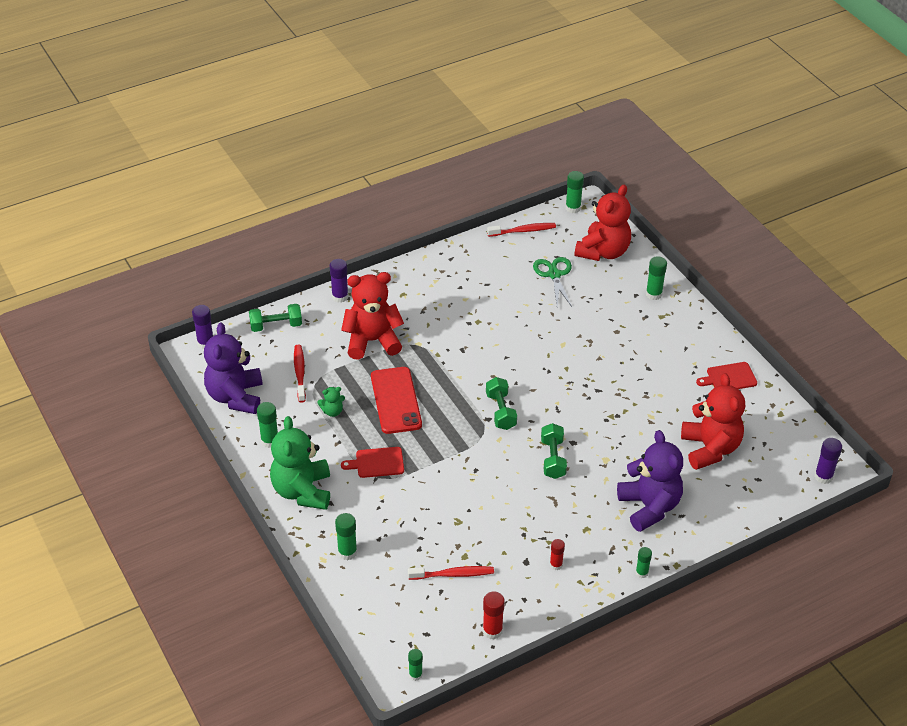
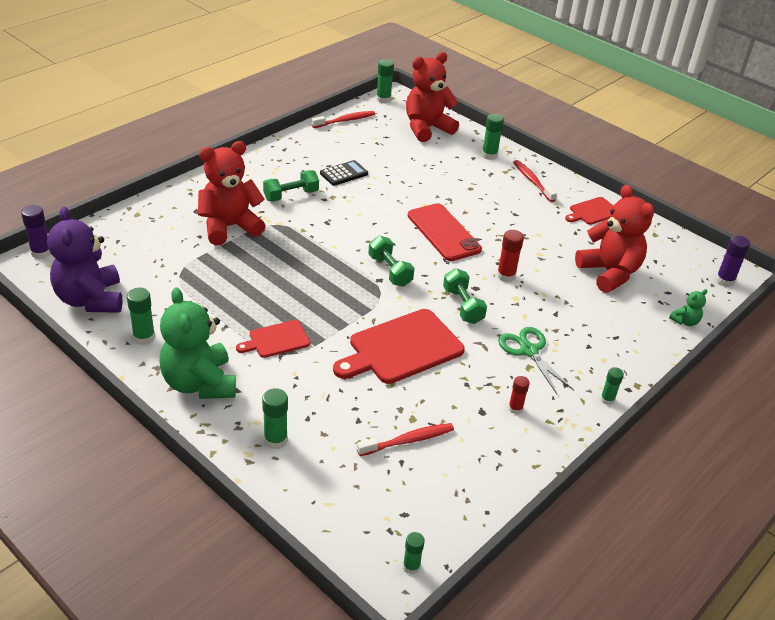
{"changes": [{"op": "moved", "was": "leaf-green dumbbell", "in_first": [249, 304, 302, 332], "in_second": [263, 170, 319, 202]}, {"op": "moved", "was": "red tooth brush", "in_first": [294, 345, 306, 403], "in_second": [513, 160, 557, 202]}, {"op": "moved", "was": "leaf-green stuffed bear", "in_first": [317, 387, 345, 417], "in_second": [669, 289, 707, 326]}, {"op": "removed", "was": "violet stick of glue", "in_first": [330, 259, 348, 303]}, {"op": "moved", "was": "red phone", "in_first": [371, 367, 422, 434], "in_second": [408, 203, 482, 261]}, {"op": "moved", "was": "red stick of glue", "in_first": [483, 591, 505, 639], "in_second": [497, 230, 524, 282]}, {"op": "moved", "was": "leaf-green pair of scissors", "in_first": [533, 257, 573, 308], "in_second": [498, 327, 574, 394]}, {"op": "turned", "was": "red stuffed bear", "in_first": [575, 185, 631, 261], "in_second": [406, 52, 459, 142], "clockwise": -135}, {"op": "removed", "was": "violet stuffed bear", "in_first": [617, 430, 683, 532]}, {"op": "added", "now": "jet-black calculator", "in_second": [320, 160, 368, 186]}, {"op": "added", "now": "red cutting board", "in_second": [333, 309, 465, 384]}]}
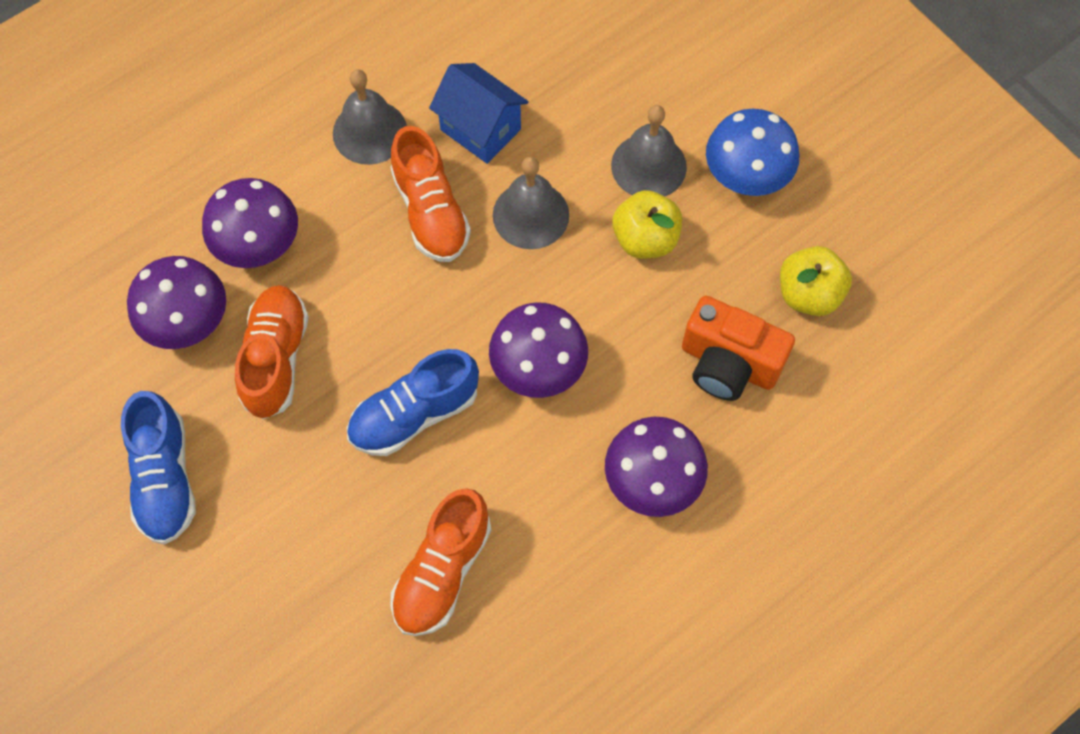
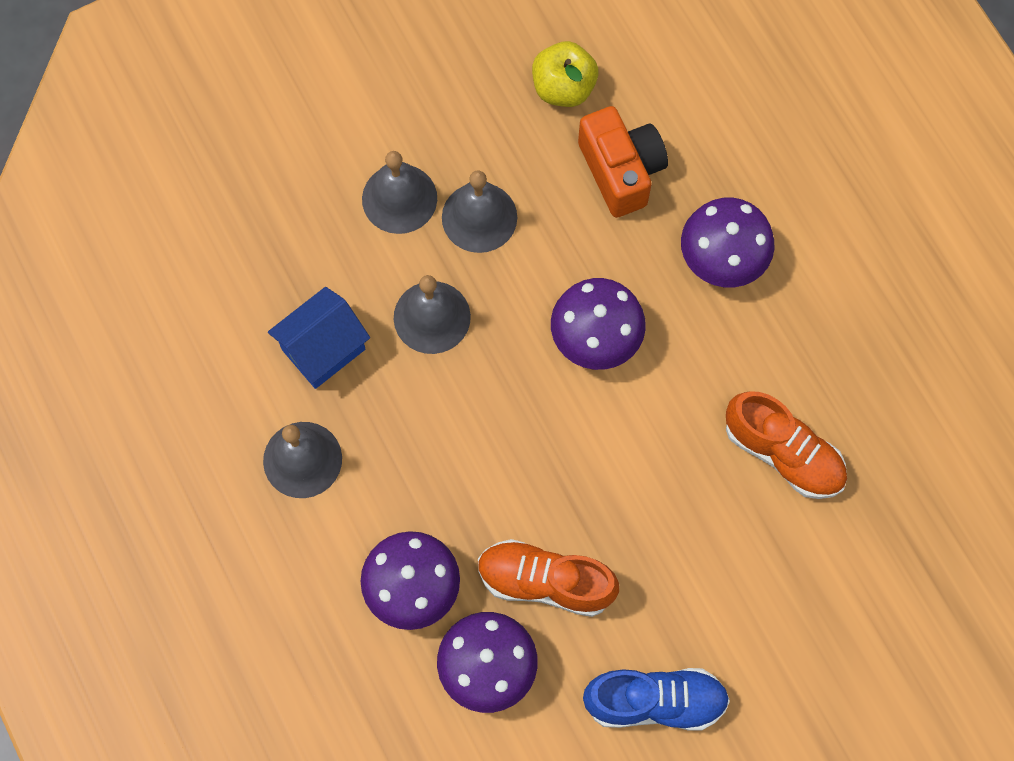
{"changes": [{"op": "removed", "was": "royal blue lace-up shoe", "in_first": [347, 349, 479, 456]}, {"op": "removed", "was": "orange lace-up shoe", "in_first": [390, 126, 471, 262]}, {"op": "replaced", "was": "yellow apple fruit", "now": "grey hand bell", "in_first": [612, 190, 682, 259], "in_second": [442, 171, 517, 253]}, {"op": "turned", "was": "orange photo camera", "in_first": [682, 296, 795, 401], "in_second": [578, 106, 668, 218], "clockwise": -60}, {"op": "removed", "was": "royal blue fungus", "in_first": [706, 109, 799, 196]}]}
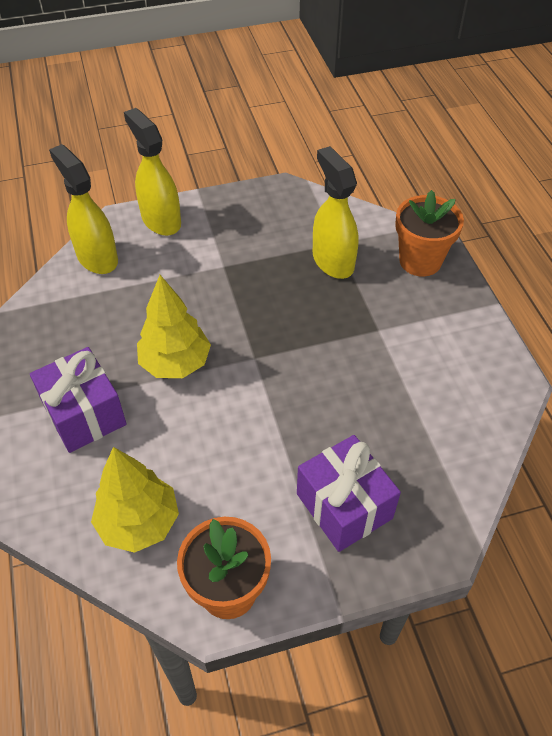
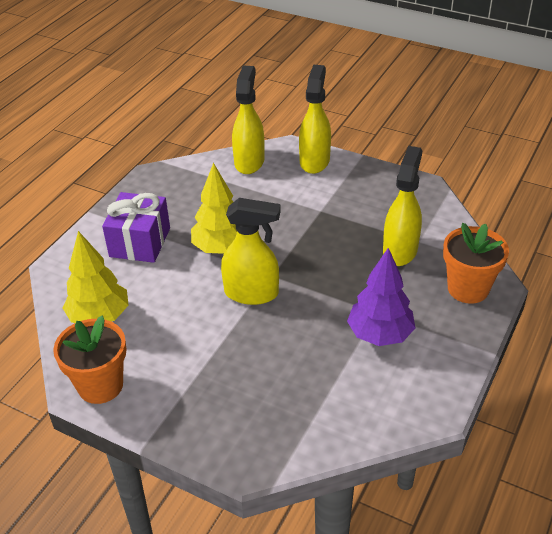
{"changes": [{"op": "removed", "was": "violet gift", "in_first": [297, 435, 401, 552]}, {"op": "added", "now": "yellow spray bottle", "in_second": [221, 198, 281, 305]}, {"op": "added", "now": "violet tree", "in_second": [347, 248, 415, 346]}]}
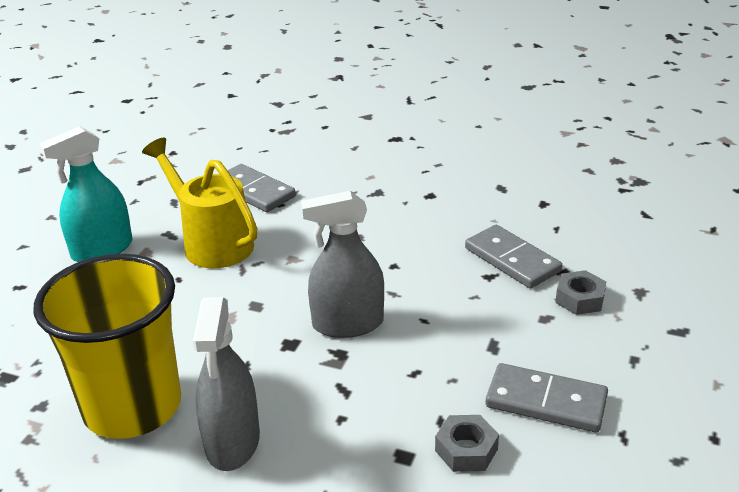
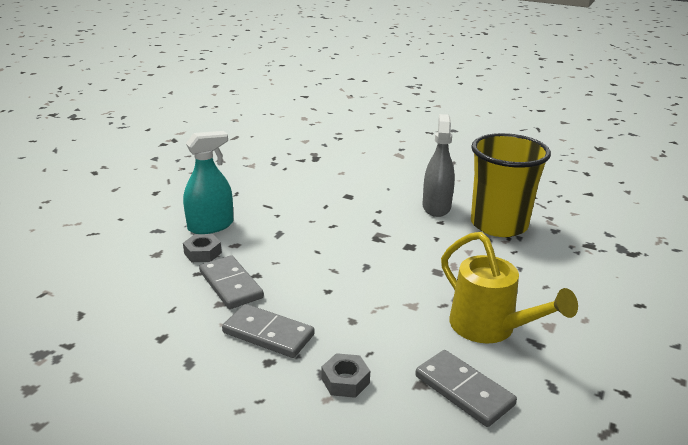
{"changes": [{"op": "moved", "was": "aqua spray bottle", "in_first": [39, 126, 132, 262], "in_second": [183, 131, 233, 234]}, {"op": "removed", "was": "grey spray bottle", "in_first": [301, 191, 384, 338]}, {"op": "moved", "was": "grey nut", "in_first": [435, 415, 499, 472], "in_second": [322, 353, 370, 398]}, {"op": "moved", "was": "grey domino tile", "in_first": [486, 363, 608, 433], "in_second": [222, 304, 314, 358]}]}
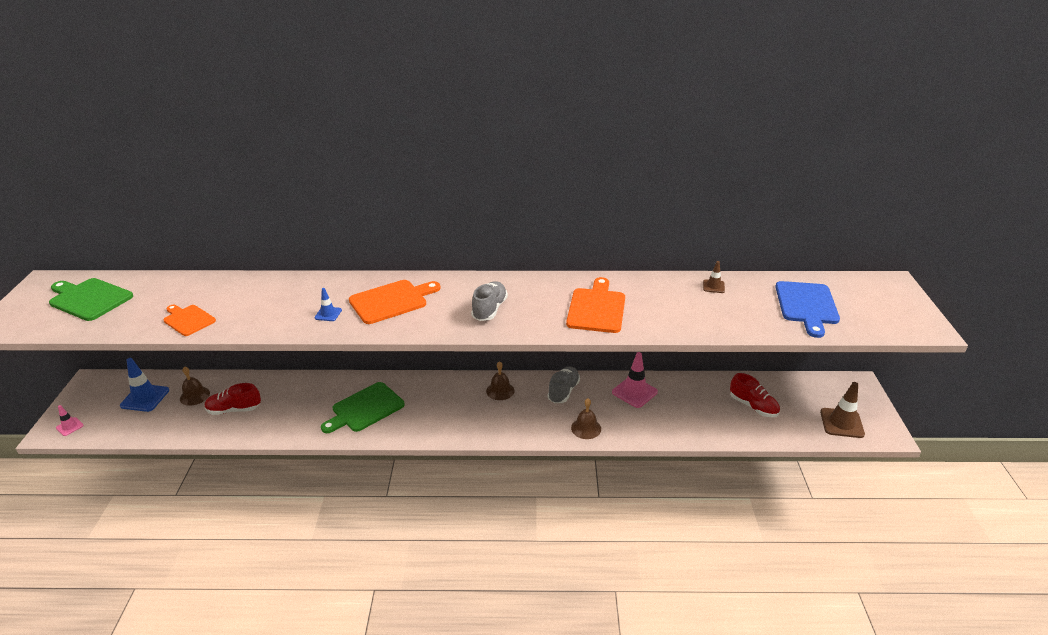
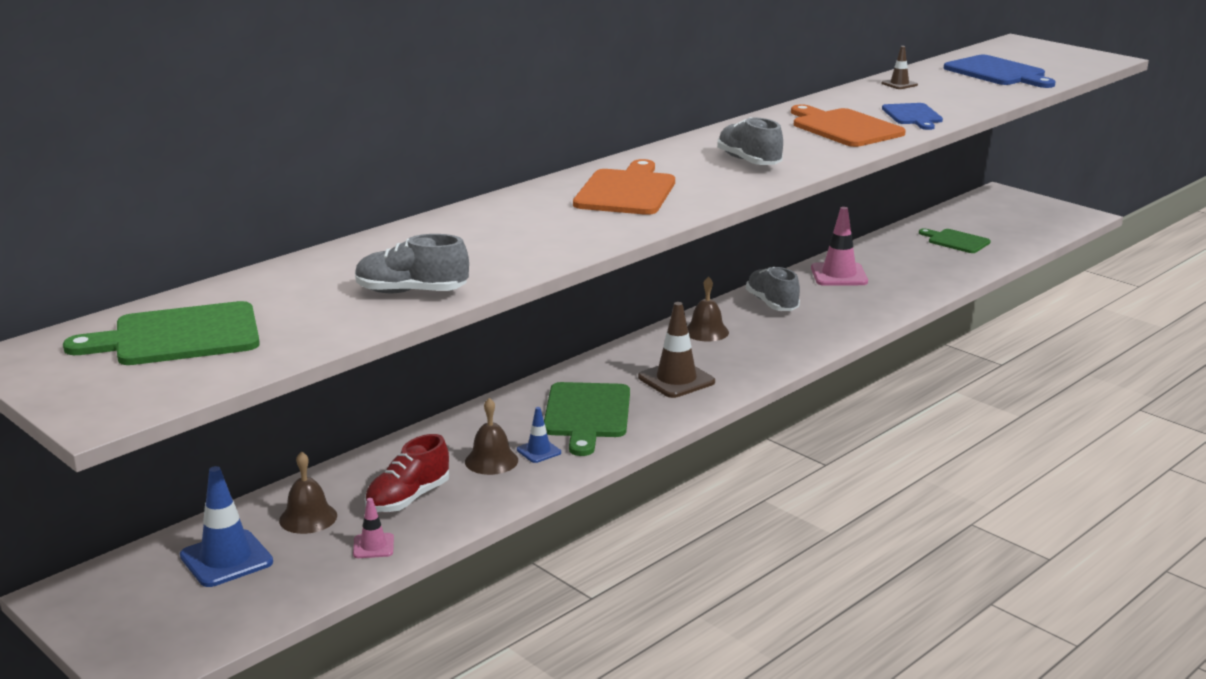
{"changes": [{"op": "moved", "was": "pink safety cone", "in_first": [56, 405, 84, 436], "in_second": [353, 498, 394, 558]}, {"op": "replaced", "was": "orange cutting board", "now": "grey lace-up shoe", "in_first": [163, 305, 216, 336], "in_second": [355, 234, 469, 294]}, {"op": "moved", "was": "royal blue safety cone", "in_first": [314, 288, 342, 321], "in_second": [517, 407, 561, 463]}, {"op": "moved", "was": "dark brown hand bell", "in_first": [571, 398, 601, 439], "in_second": [465, 398, 518, 475]}, {"op": "replaced", "was": "red lace-up shoe", "now": "leaf-green cutting board", "in_first": [730, 373, 780, 417], "in_second": [919, 228, 991, 253]}, {"op": "moved", "was": "dark brown safety cone", "in_first": [820, 382, 865, 438], "in_second": [638, 302, 715, 398]}, {"op": "added", "now": "royal blue cutting board", "in_second": [882, 103, 943, 130]}]}
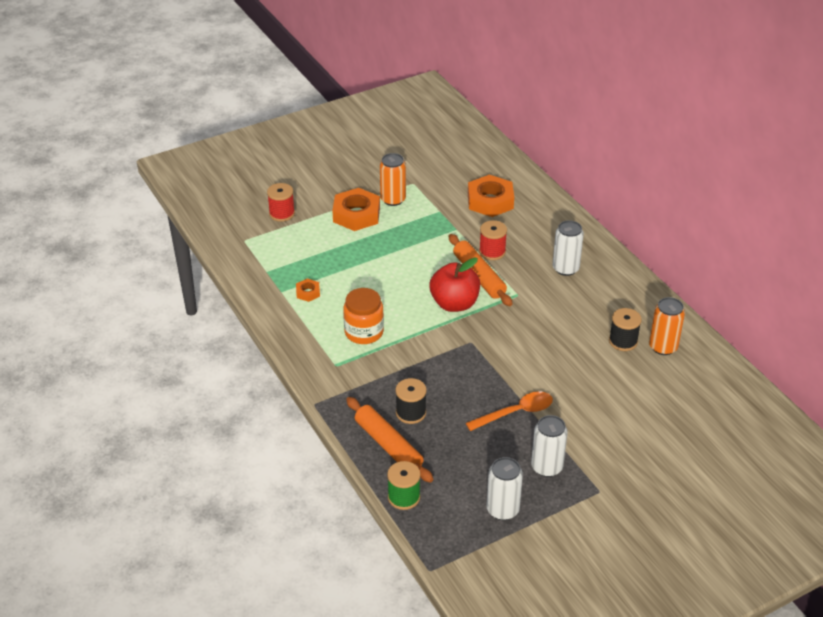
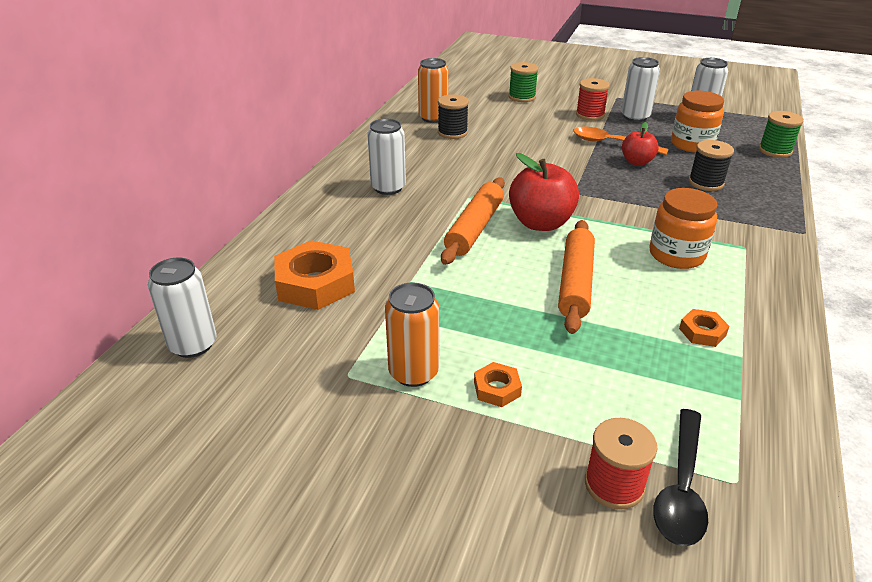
{"changes": [{"op": "resized", "was": "orange nut", "in_first": [332, 188, 380, 231], "in_second": [474, 362, 522, 407], "ratio": 0.48}, {"op": "moved", "was": "orange pastry roller", "in_first": [346, 397, 433, 483], "in_second": [558, 220, 595, 334]}, {"op": "moved", "was": "red reel of thread", "in_first": [479, 220, 507, 260], "in_second": [576, 78, 610, 121]}, {"op": "added", "now": "snow-white can", "in_second": [148, 257, 217, 358]}, {"op": "added", "now": "leaf-green reel of thread", "in_second": [509, 62, 539, 102]}, {"op": "added", "now": "red apple fruit", "in_second": [622, 122, 659, 166]}, {"op": "added", "now": "jet-black tablespoon", "in_second": [653, 409, 708, 546]}, {"op": "added", "now": "orange jar", "in_second": [671, 91, 724, 153]}]}
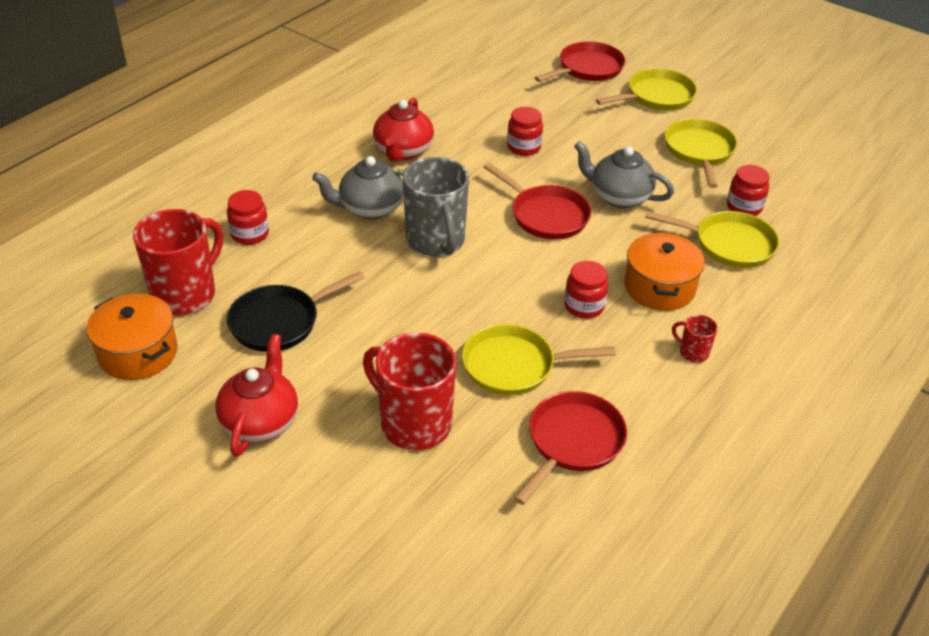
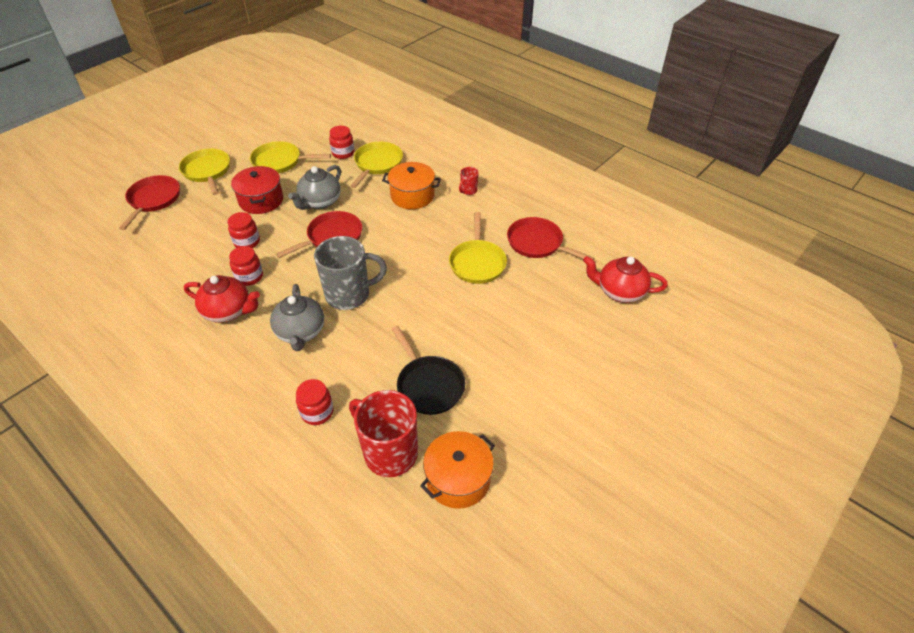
{"changes": [{"op": "moved", "was": "red teapot", "in_first": [215, 334, 298, 457], "in_second": [583, 256, 668, 303]}, {"op": "removed", "was": "red tea mug", "in_first": [363, 332, 456, 450]}, {"op": "turned", "was": "red frying pan", "in_first": [535, 41, 625, 82], "in_second": [119, 175, 180, 230], "clockwise": 45}, {"op": "moved", "was": "red jar", "in_first": [564, 261, 608, 319], "in_second": [229, 246, 263, 286]}, {"op": "added", "now": "red stockpot", "in_second": [231, 166, 283, 214]}]}
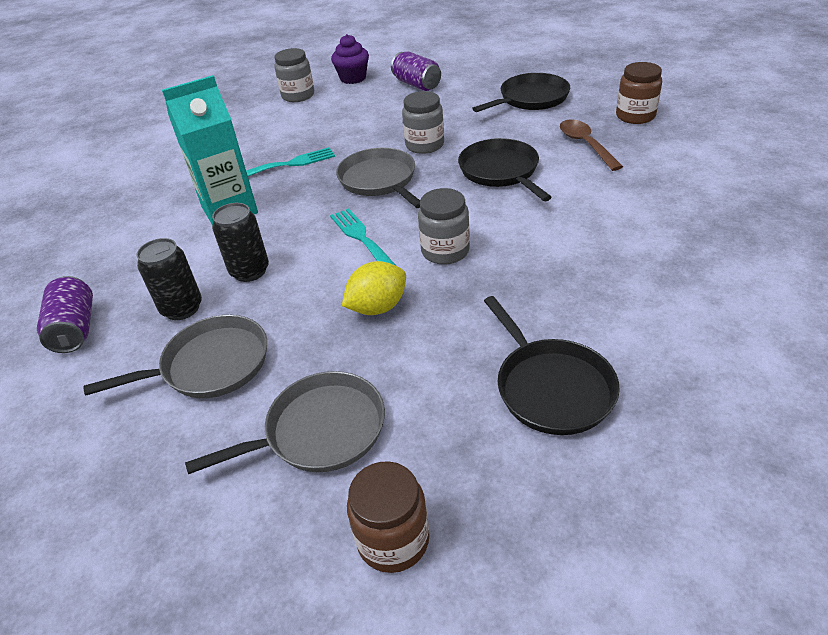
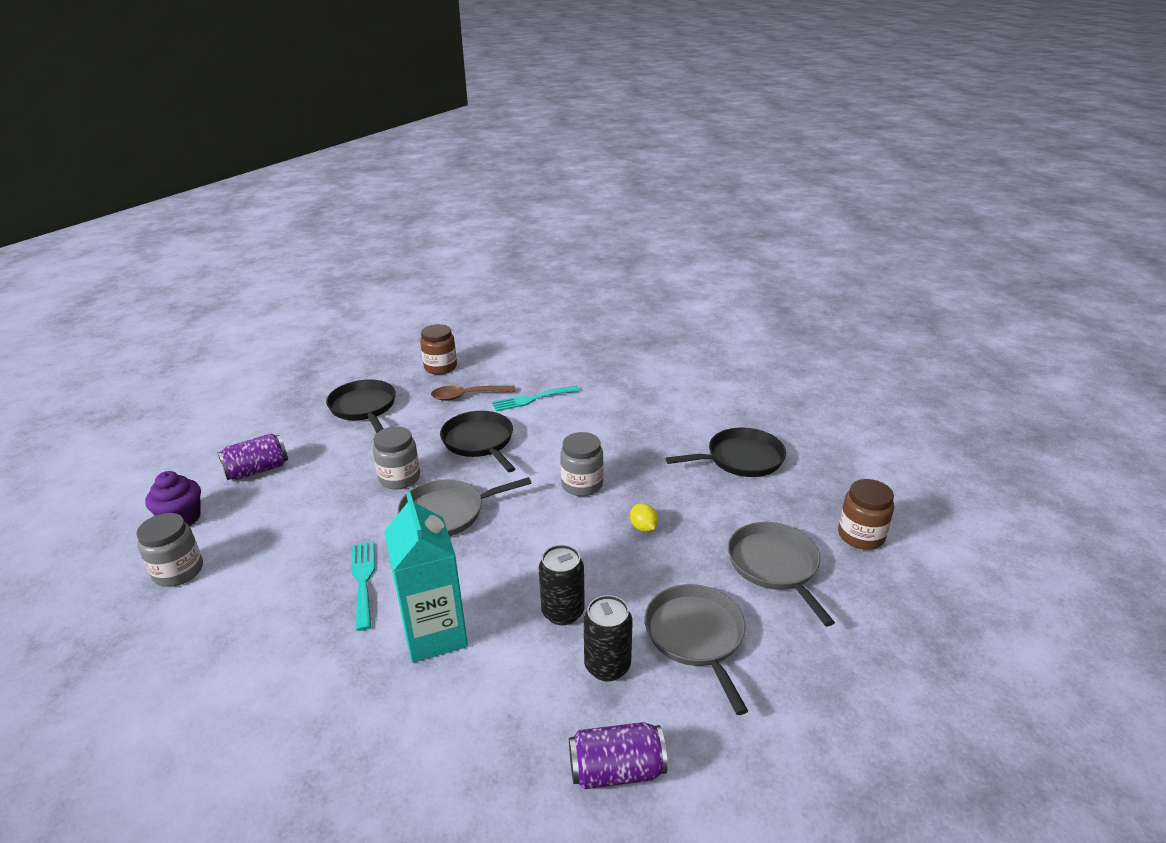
{"changes": [{"op": "moved", "was": "aqua table fork", "in_first": [330, 208, 396, 266], "in_second": [492, 386, 580, 411]}, {"op": "resized", "was": "yellow citrus fruit", "in_first": [342, 261, 406, 315], "in_second": [630, 503, 658, 532], "ratio": 0.62}, {"op": "turned", "was": "jet-black frying pan", "in_first": [458, 138, 552, 201], "in_second": [440, 411, 516, 472], "clockwise": 75}]}
